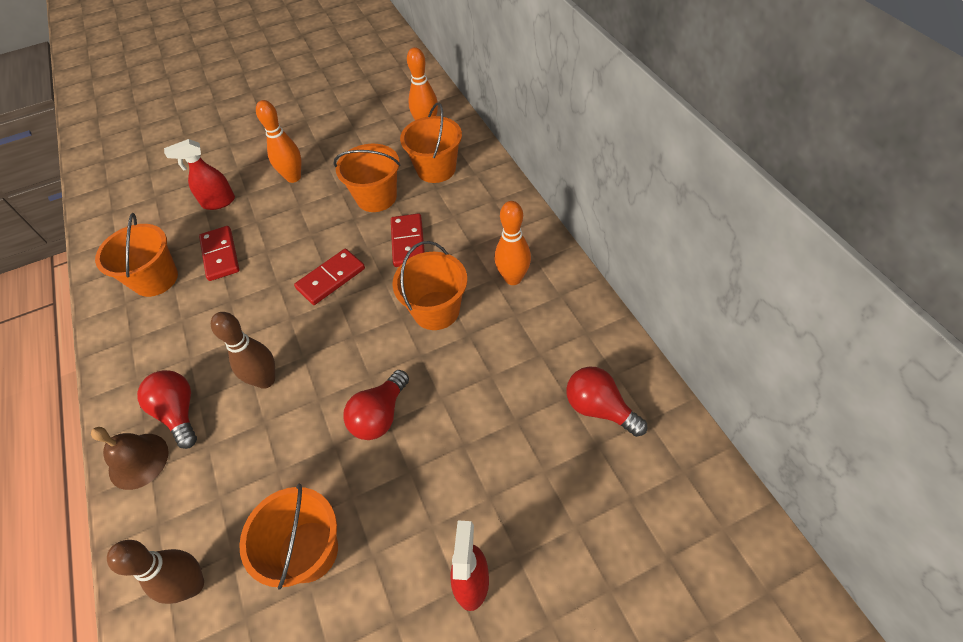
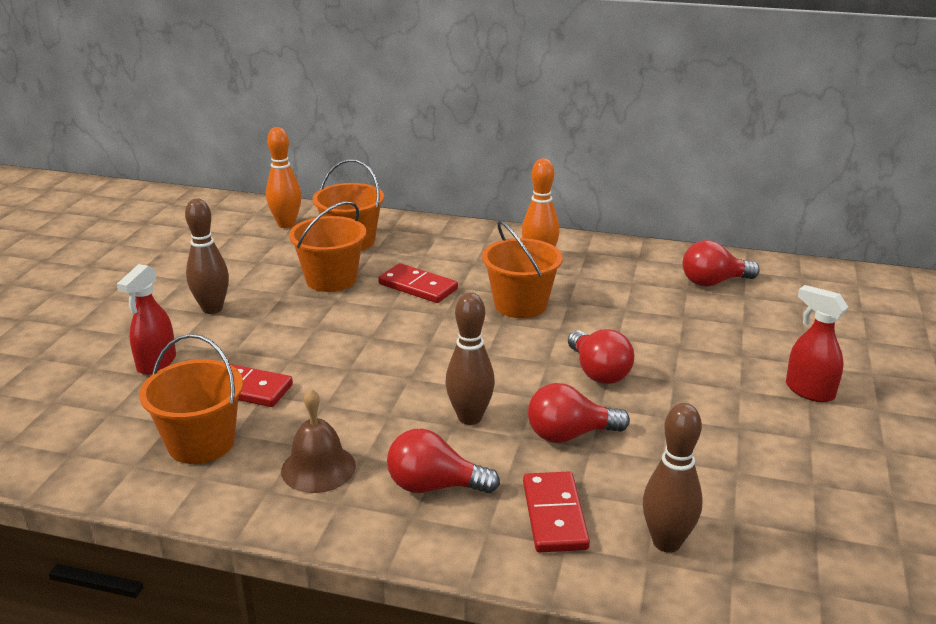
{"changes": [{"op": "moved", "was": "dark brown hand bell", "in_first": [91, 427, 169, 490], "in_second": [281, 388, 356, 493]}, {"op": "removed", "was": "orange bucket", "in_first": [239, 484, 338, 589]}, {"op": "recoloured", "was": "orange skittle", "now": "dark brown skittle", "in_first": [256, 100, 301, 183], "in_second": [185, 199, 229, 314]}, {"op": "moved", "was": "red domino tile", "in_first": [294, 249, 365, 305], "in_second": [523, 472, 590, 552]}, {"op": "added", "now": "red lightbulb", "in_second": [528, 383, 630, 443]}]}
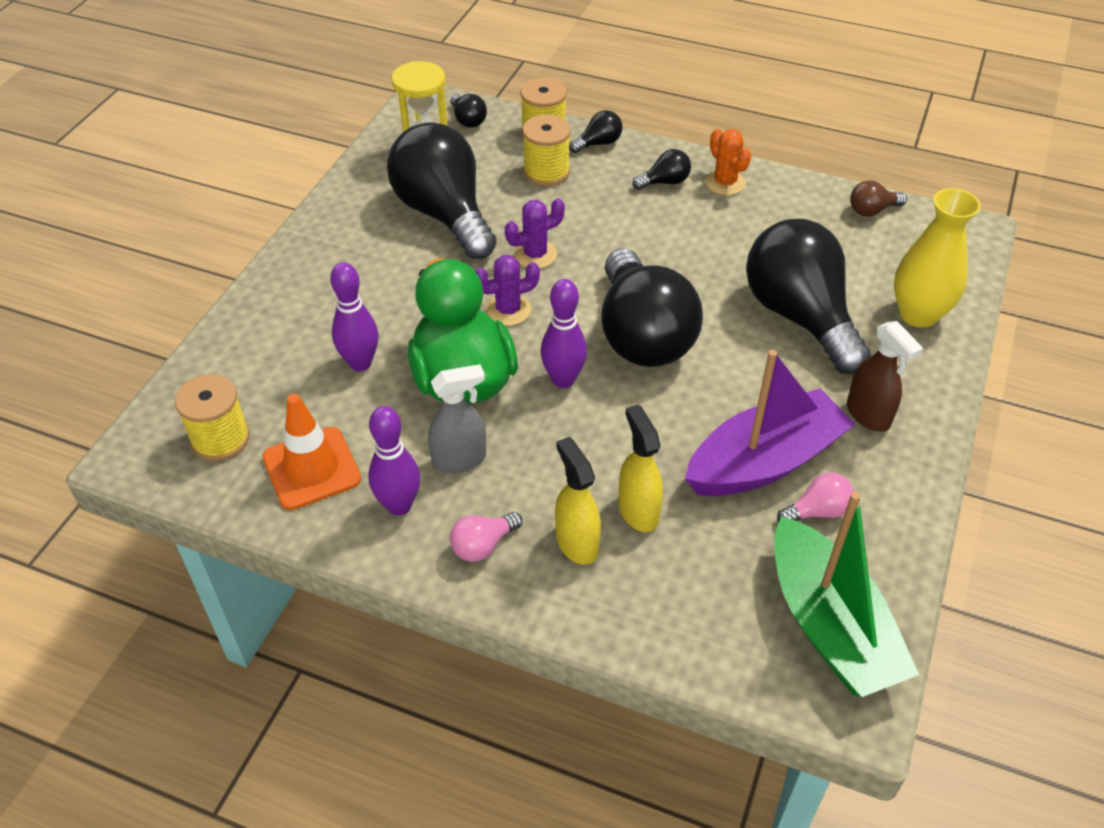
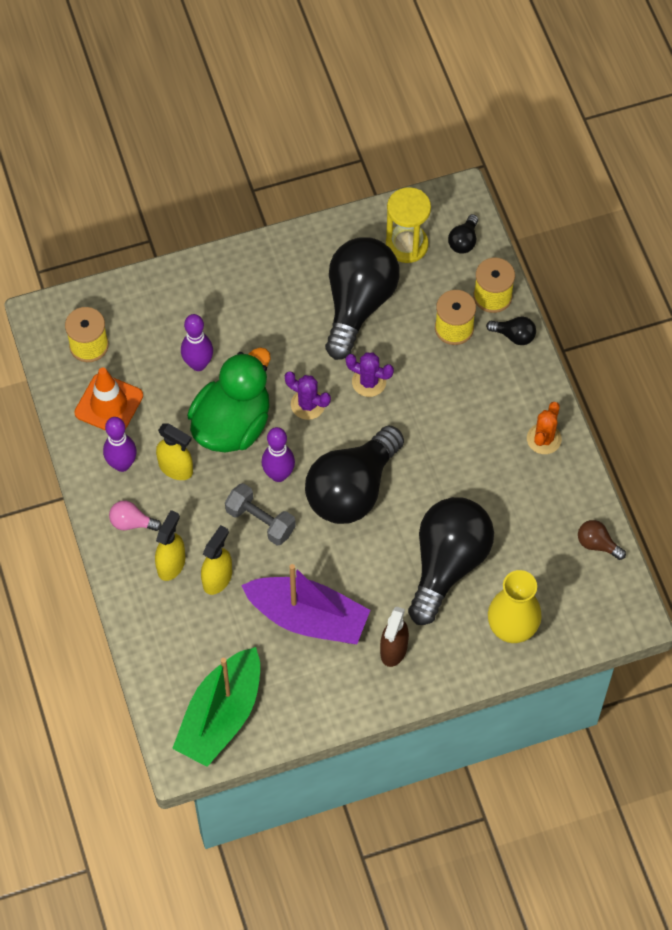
{"changes": [{"op": "recoloured", "was": "grey spray bottle", "now": "yellow spray bottle", "in_first": [428, 364, 486, 474], "in_second": [156, 423, 193, 480]}, {"op": "removed", "was": "jet-black lightbulb", "in_first": [632, 149, 691, 190]}, {"op": "removed", "was": "pink lightbulb", "in_first": [777, 473, 854, 522]}, {"op": "added", "now": "grey dumbbell", "in_second": [225, 483, 296, 546]}]}
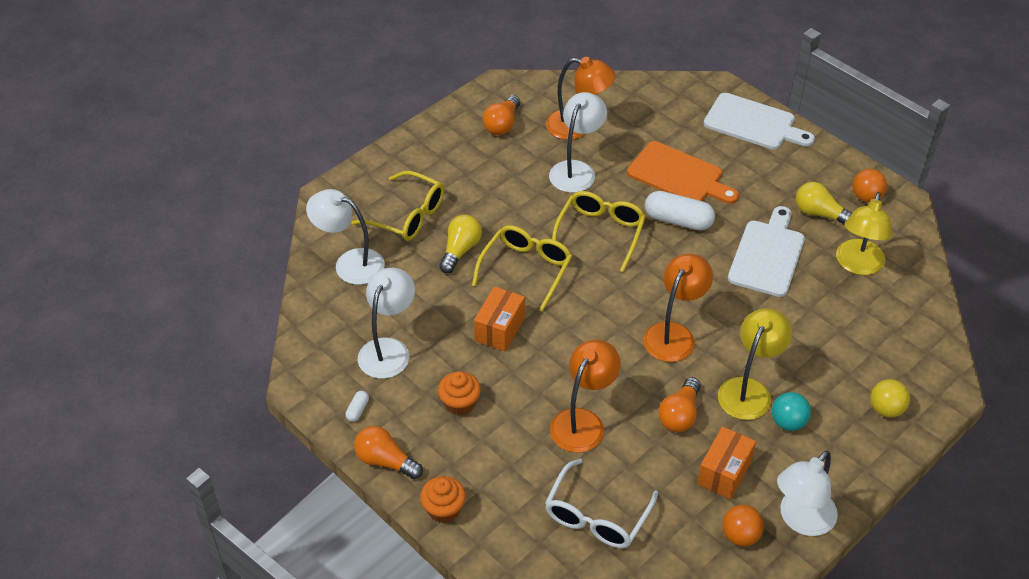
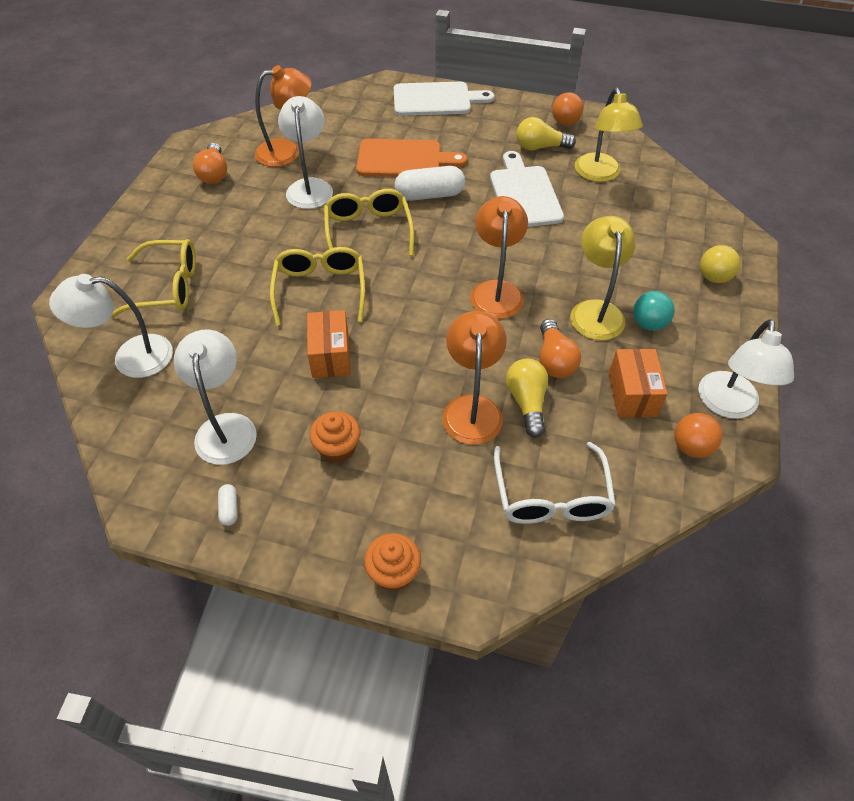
{"changes": [{"op": "removed", "was": "orange lightbulb", "in_first": [354, 426, 423, 479]}, {"op": "moved", "was": "yellow lightbulb", "in_first": [439, 215, 482, 273], "in_second": [506, 359, 548, 437]}]}
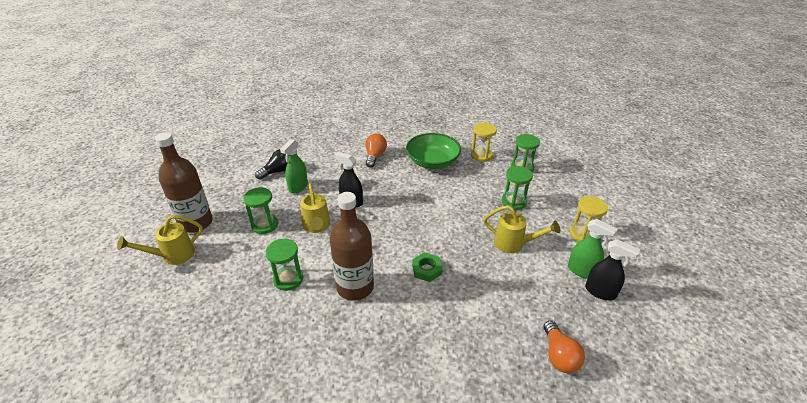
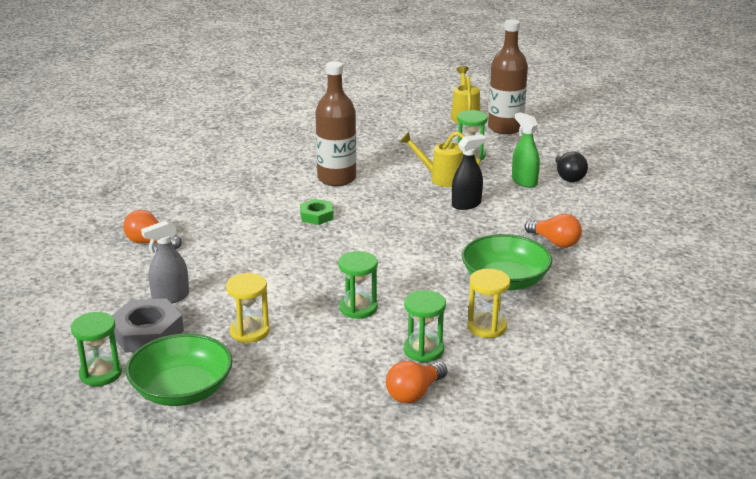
{"changes": [{"op": "moved", "was": "leaf-green hourglass", "in_first": [266, 239, 303, 291], "in_second": [71, 312, 122, 386]}, {"op": "removed", "was": "yellow sprinkling can", "in_first": [484, 205, 560, 253]}, {"op": "removed", "was": "leaf-green spray bottle", "in_first": [568, 219, 618, 279]}, {"op": "recoloured", "was": "jet-black spray bottle", "now": "grey spray bottle", "in_first": [585, 239, 640, 300], "in_second": [141, 220, 189, 304]}, {"op": "added", "now": "grey nut", "in_second": [112, 298, 184, 353]}, {"op": "added", "now": "leaf-green bowl", "in_second": [126, 333, 233, 406]}, {"op": "added", "now": "orange lightbulb", "in_second": [386, 361, 448, 404]}]}
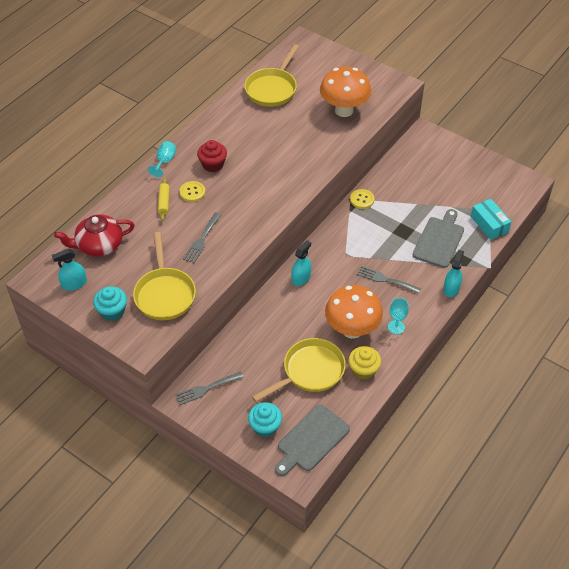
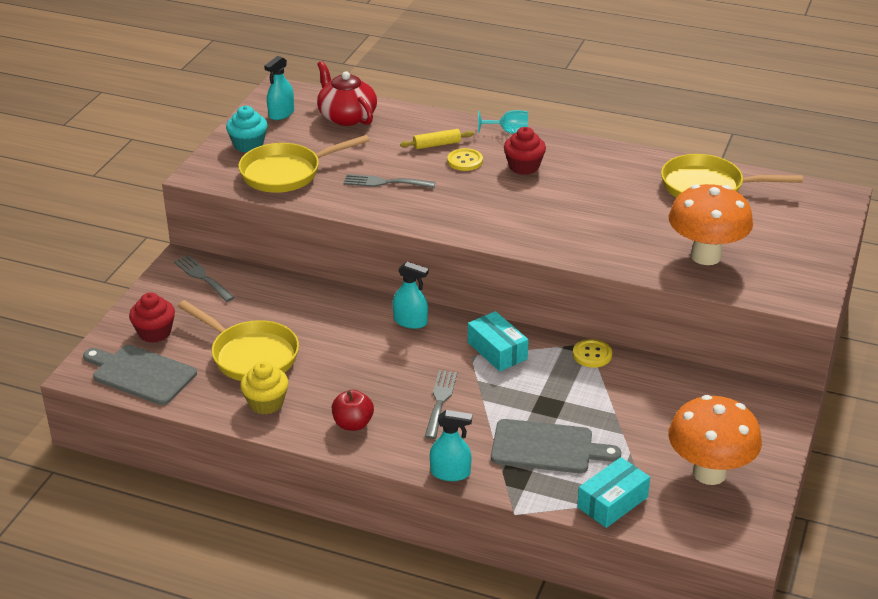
{"changes": [{"op": "turned", "was": "aqua spray bottle", "in_first": [52, 249, 87, 291], "in_second": [264, 56, 294, 120], "clockwise": -105}, {"op": "recoloured", "was": "aqua muffin", "now": "red muffin", "in_first": [248, 402, 282, 437], "in_second": [129, 292, 175, 343]}, {"op": "moved", "was": "orange fungus", "in_first": [325, 285, 383, 339], "in_second": [668, 395, 762, 485]}, {"op": "replaced", "was": "aqua goblet", "now": "red apple fruit", "in_first": [388, 298, 409, 334], "in_second": [332, 390, 374, 431]}, {"op": "added", "now": "aqua package", "in_second": [468, 311, 528, 371]}]}
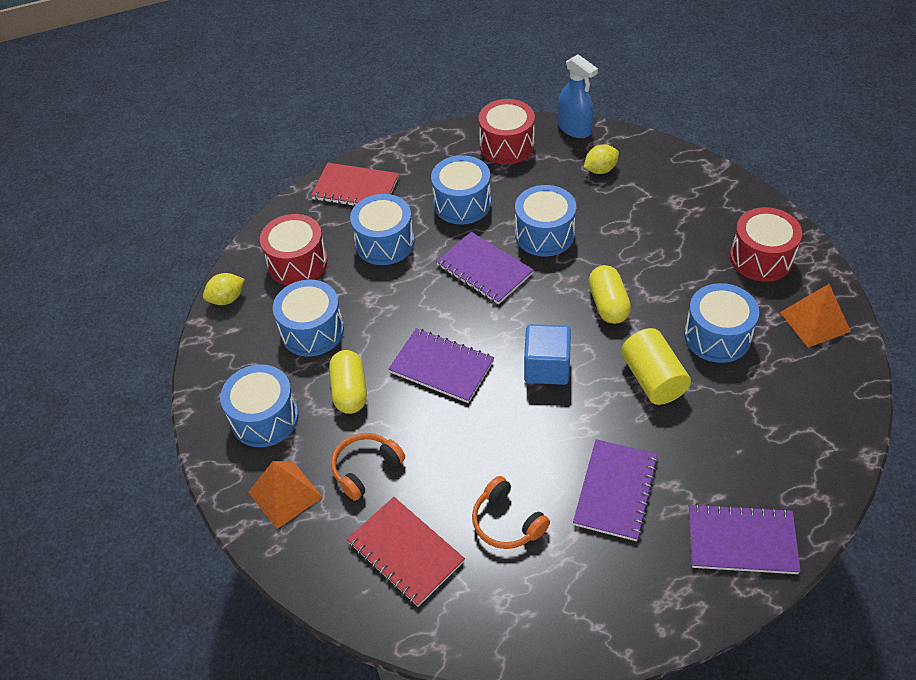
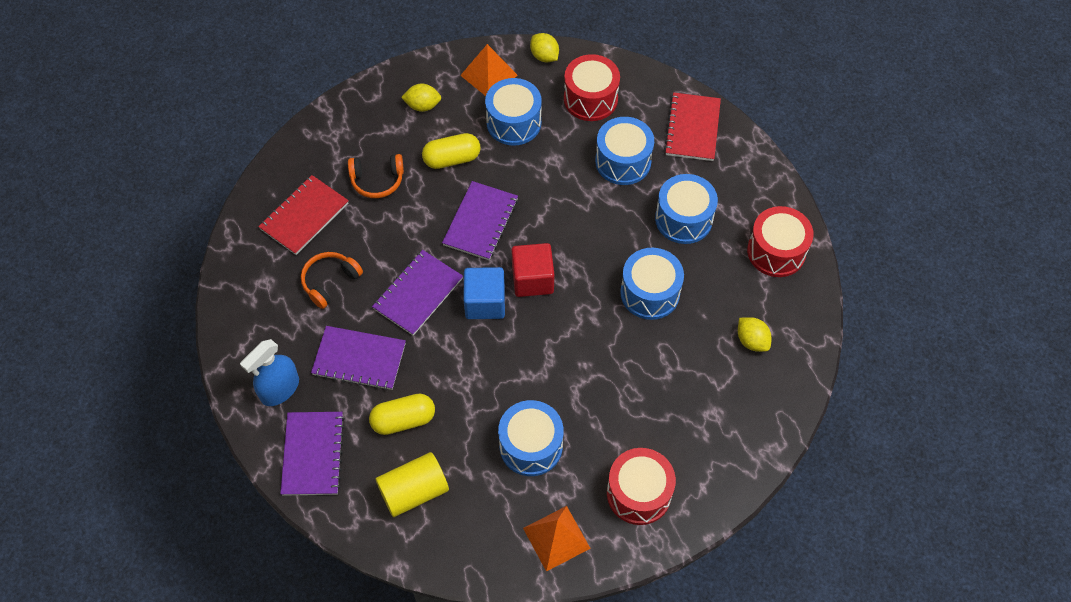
{"changes": [{"op": "replaced", "was": "royal blue toy drum", "now": "yellow citrus fruit", "in_first": [220, 364, 298, 447], "in_second": [401, 84, 441, 112]}, {"op": "moved", "was": "orange pyramid", "in_first": [248, 461, 323, 529], "in_second": [460, 44, 518, 96]}, {"op": "turned", "was": "orange headphones", "in_first": [331, 433, 405, 501], "in_second": [348, 154, 404, 198], "clockwise": 135}, {"op": "moved", "was": "violet exercise book", "in_first": [436, 232, 534, 304], "in_second": [372, 250, 463, 336]}, {"op": "moved", "was": "royal blue spray bottle", "in_first": [558, 54, 598, 138], "in_second": [240, 339, 299, 406]}, {"op": "moved", "was": "yellow pill shape", "in_first": [588, 265, 631, 324], "in_second": [369, 394, 435, 435]}, {"op": "moved", "was": "yellow solid cylinder", "in_first": [621, 328, 691, 405], "in_second": [376, 452, 449, 517]}, {"op": "added", "now": "red cube", "in_second": [511, 243, 554, 297]}]}
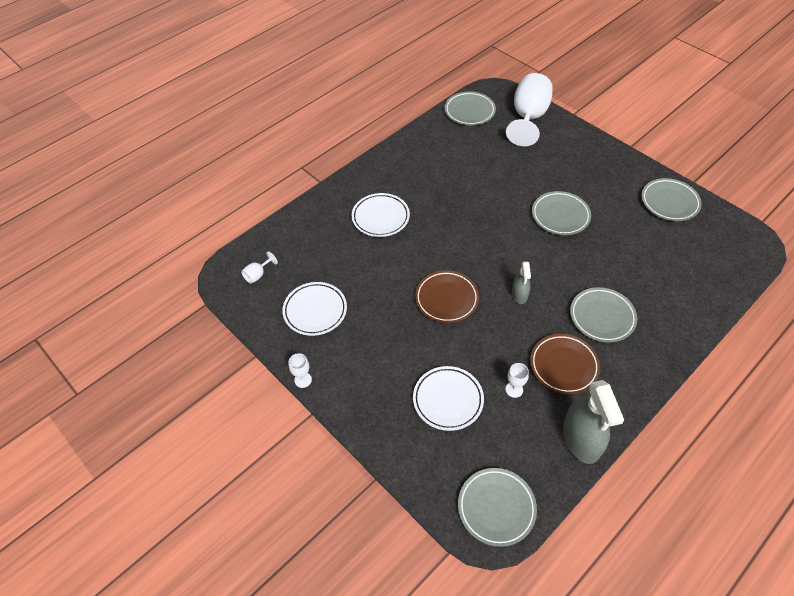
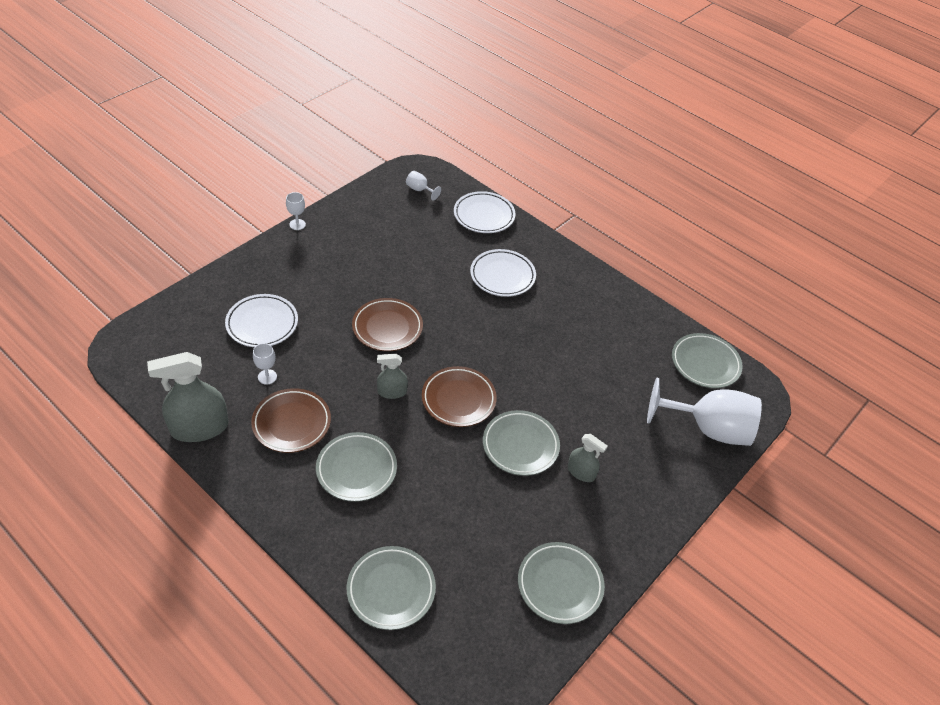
{"changes": [{"op": "moved", "was": "snow-white plate", "in_first": [282, 282, 347, 336], "in_second": [454, 191, 516, 233]}, {"op": "moved", "was": "grey plate", "in_first": [458, 468, 537, 547], "in_second": [346, 546, 436, 630]}, {"op": "added", "now": "dark brown plate", "in_second": [422, 366, 497, 427]}, {"op": "added", "now": "grey spray bottle", "in_second": [568, 434, 608, 482]}]}
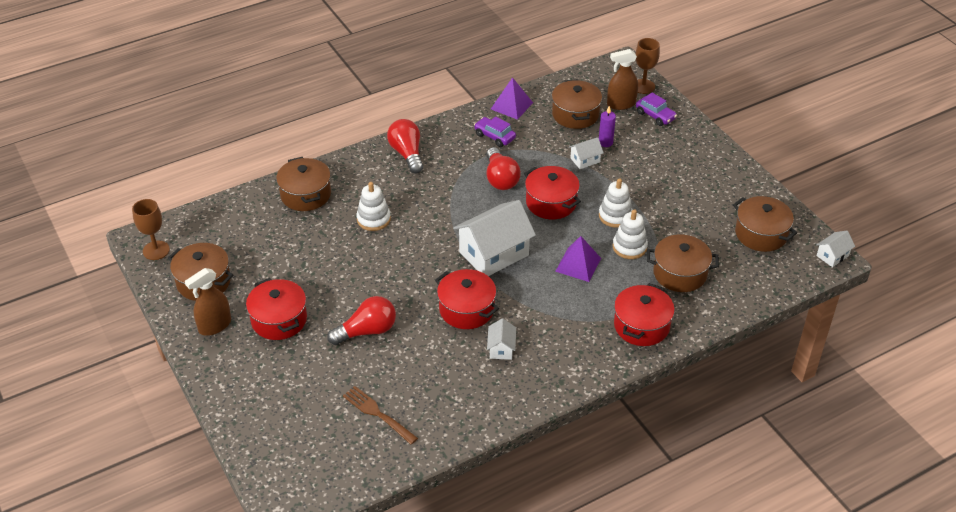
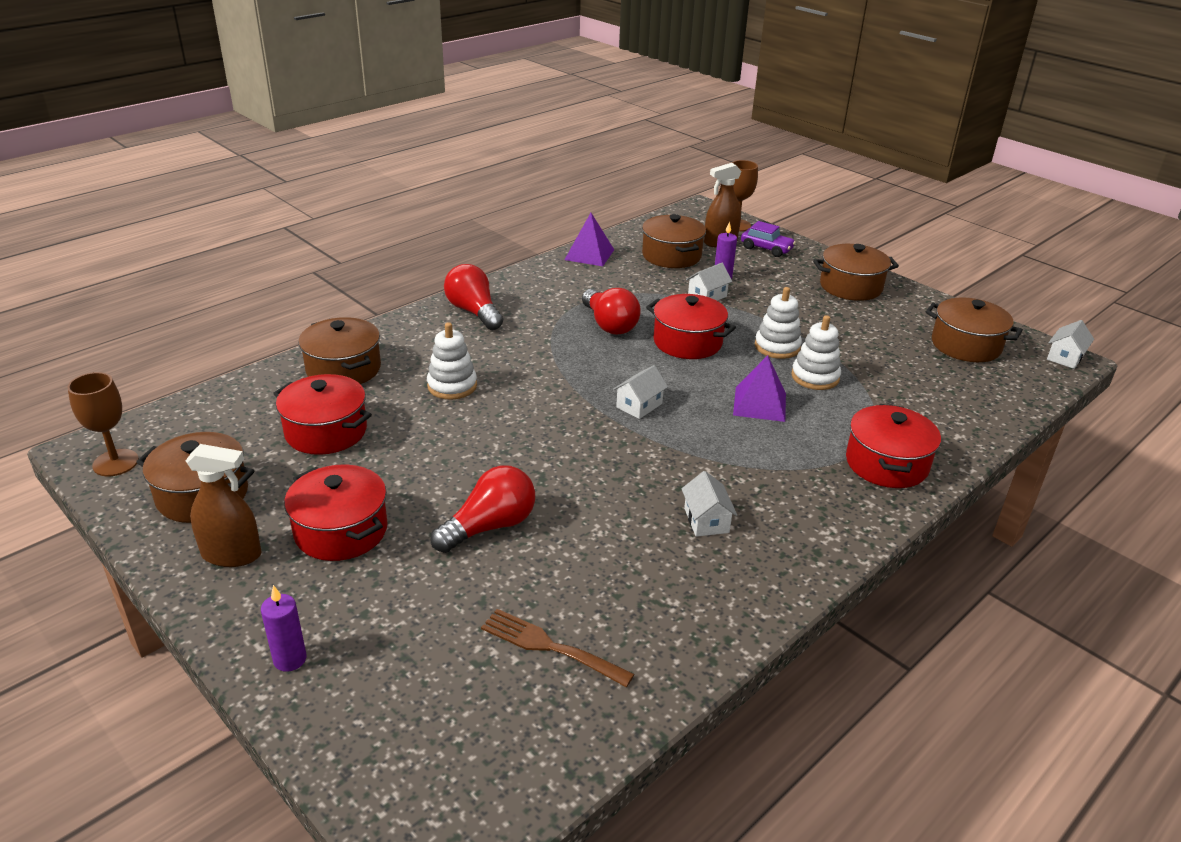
{"changes": [{"op": "turned", "was": "dark brown spray bottle", "in_first": [185, 268, 231, 336], "in_second": [186, 444, 262, 567], "clockwise": -120}, {"op": "moved", "was": "red stockpot", "in_first": [435, 269, 499, 329], "in_second": [273, 374, 372, 455]}, {"op": "resized", "was": "snow-white toy house", "in_first": [453, 200, 536, 276], "in_second": [613, 365, 668, 419], "ratio": 0.47}, {"op": "removed", "was": "violet automobile", "in_first": [474, 116, 516, 147]}, {"op": "moved", "was": "dark brown stockpot", "in_first": [647, 235, 719, 292], "in_second": [813, 244, 899, 301]}, {"op": "added", "now": "violet wax candle", "in_second": [261, 585, 307, 672]}]}
